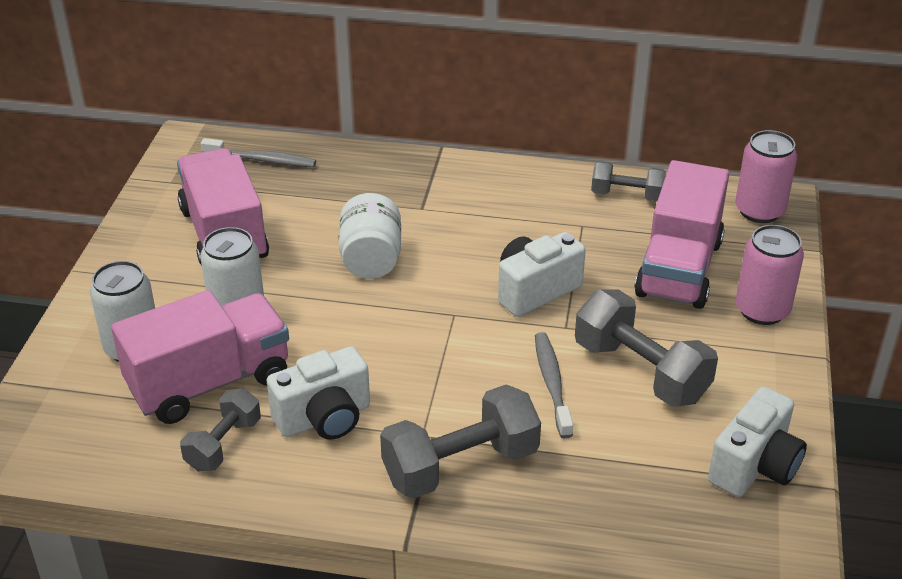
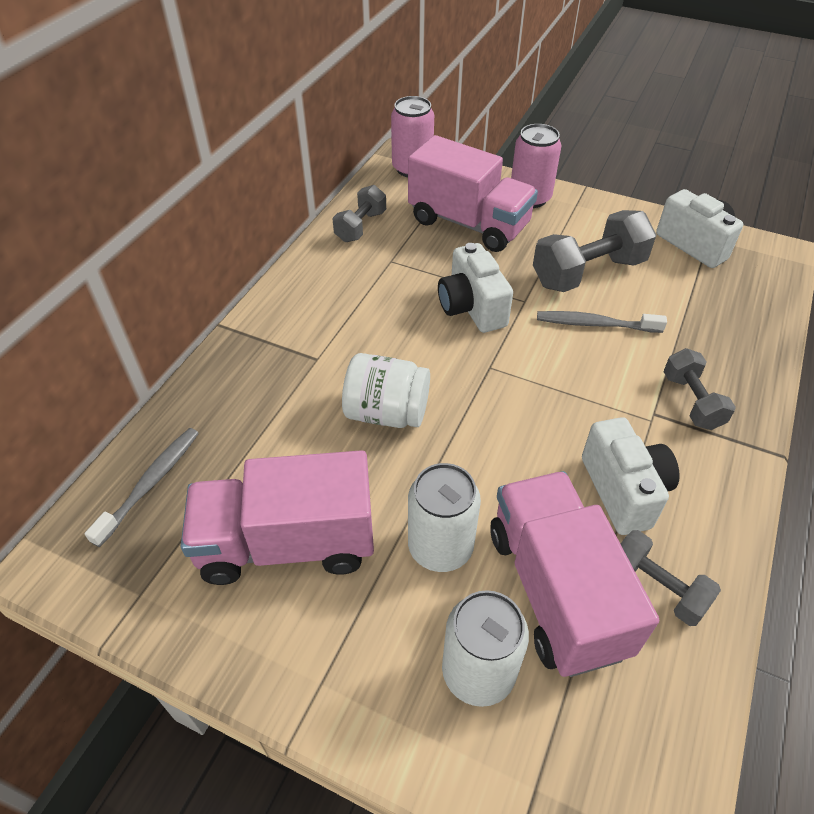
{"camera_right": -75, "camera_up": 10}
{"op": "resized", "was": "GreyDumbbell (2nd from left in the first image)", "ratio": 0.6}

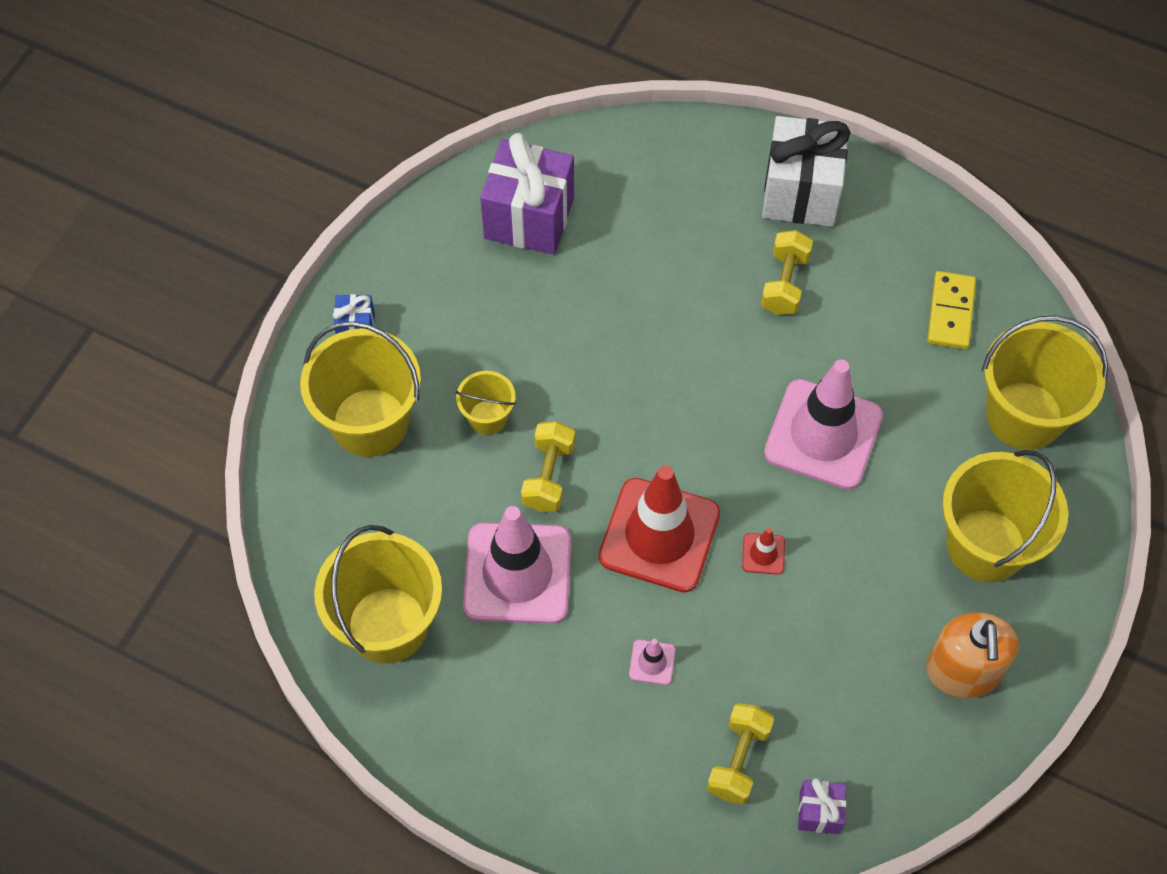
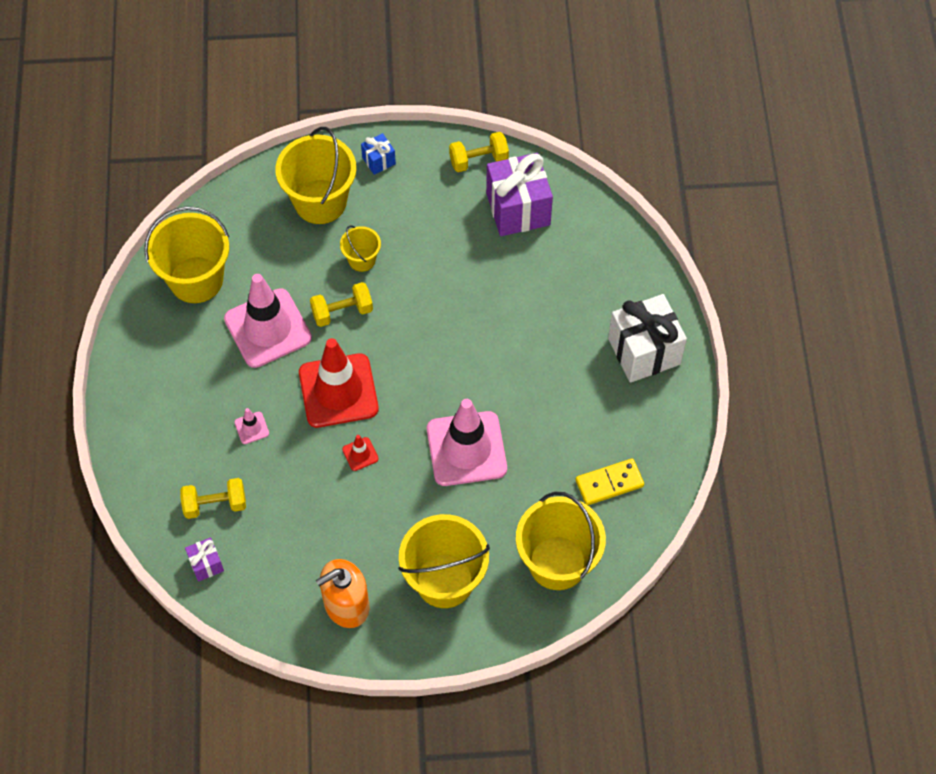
{"camera_right": 60, "camera_up": 0}
{"op": "moved", "was": "YellowDumbbell (3rd from left)"}

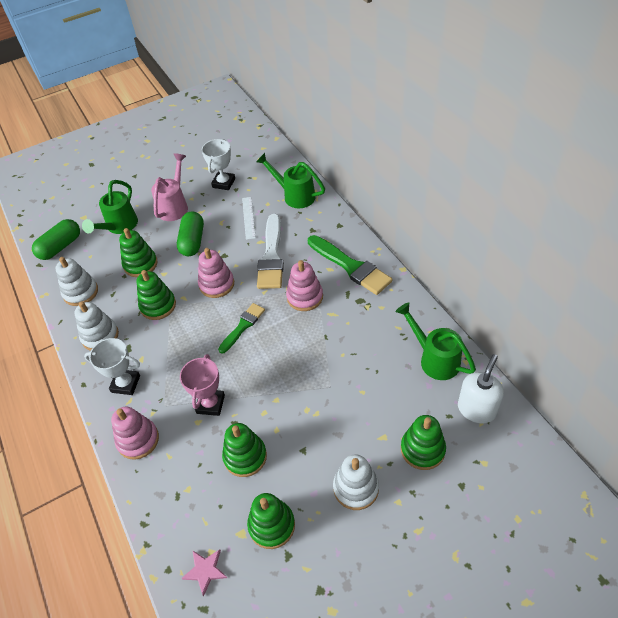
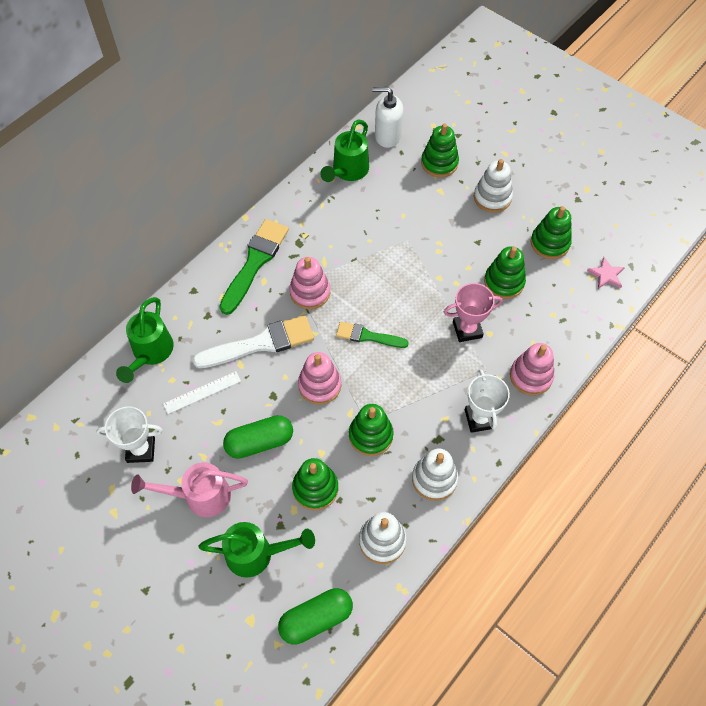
{"camera_right": -115, "camera_up": 10}
{"op": "turned", "was": "GreenCapsule (1st from left in the first image)", "clockwise": -45}

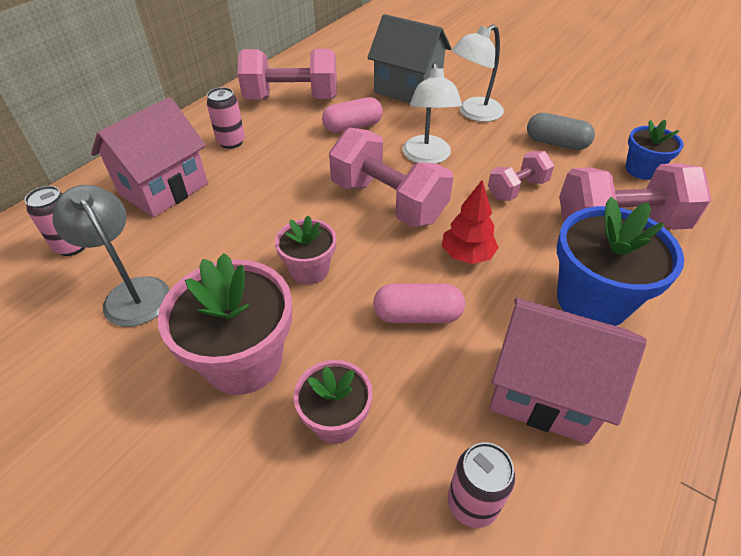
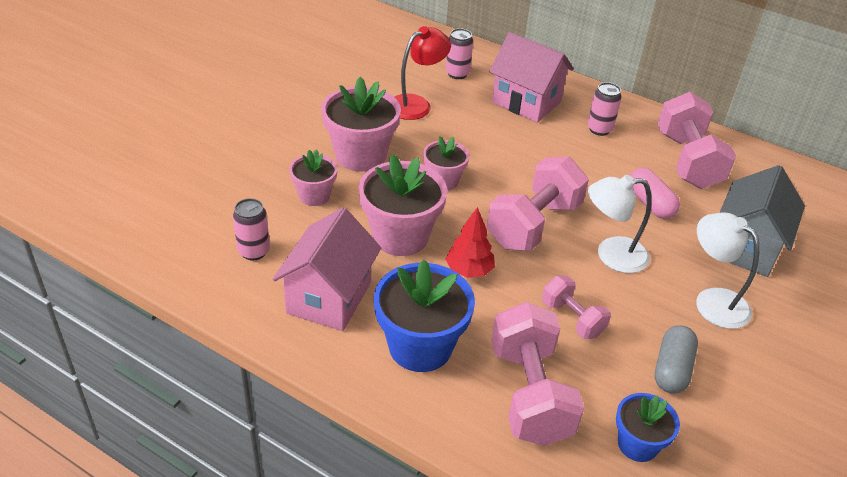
{"camera_right": 85, "camera_up": -5}
{"op": "replaced", "was": "PinkCapsule (2nd from left)", "now": "PinkFlowerPot (3rd from left)"}
{"op": "recoloured", "was": "GreyLamp", "now": "RedLamp"}

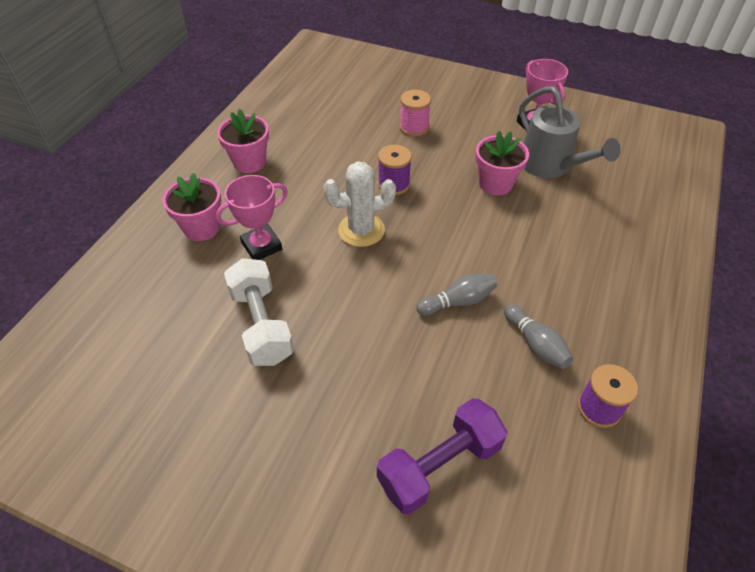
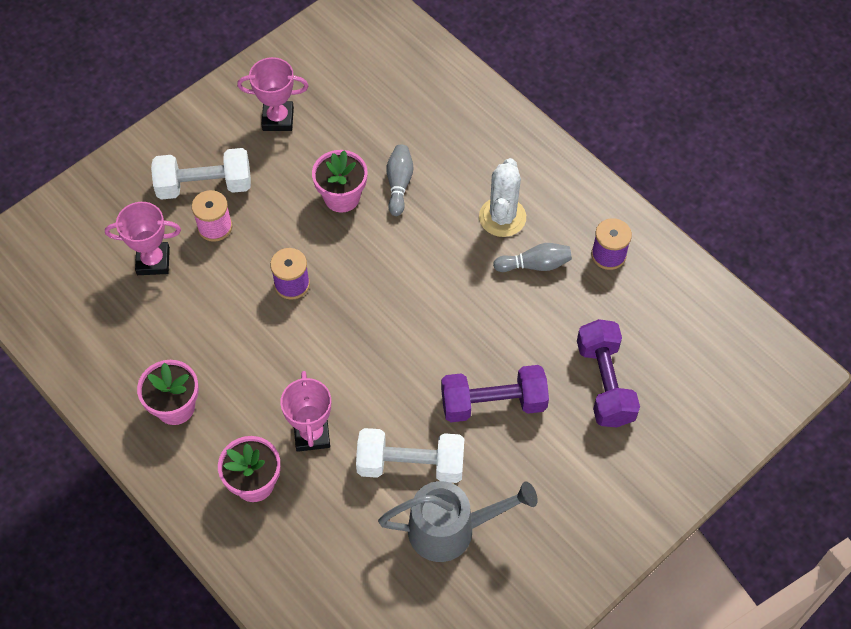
{"camera_right": -65, "camera_up": 10}
{"op": "added", "now": "PinkTrophy (1st from left)"}
{"op": "added", "now": "WhiteDumbbell (1st from left)"}
{"op": "moved", "was": "GreyWateringCan"}
{"op": "moved", "was": "GreyBowlingPin (1st from left)"}
{"op": "added", "now": "PurpleDumbbell (1st from left)"}
{"op": "moved", "was": "WhiteCactus"}

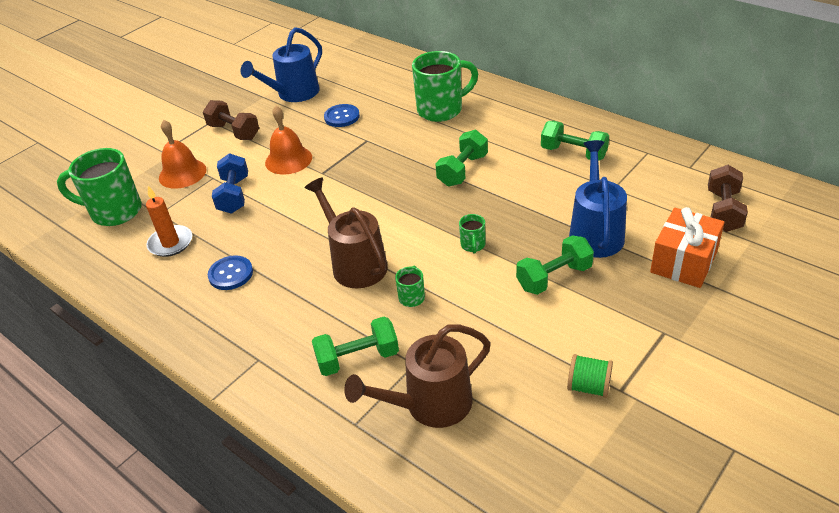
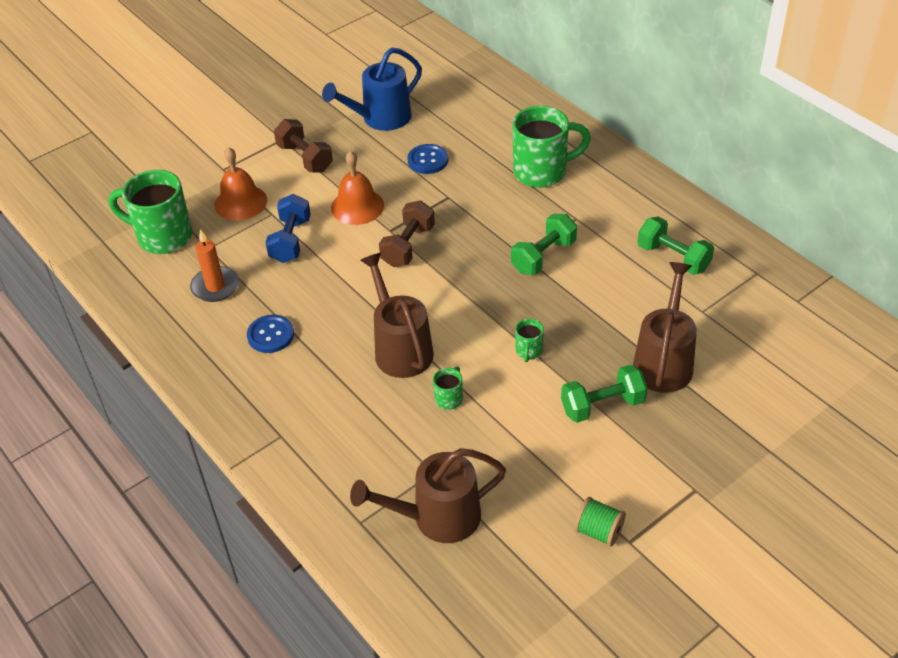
{"camera_right": 10, "camera_up": 5}
{"op": "moved", "was": "BrownDumbbell (2nd from left)"}
{"op": "recoloured", "was": "BlueWateringCan (2nd from left)", "now": "BrownWateringCan (3rd from left)"}
{"op": "removed", "was": "GreenDumbbell (1st from left)"}
{"op": "removed", "was": "OrangeGift"}

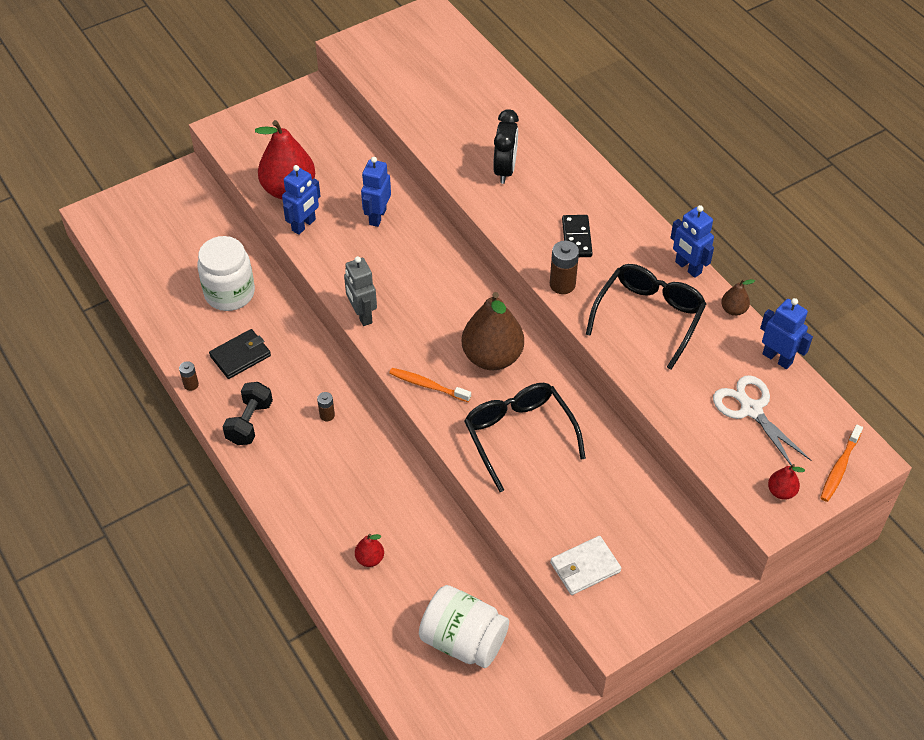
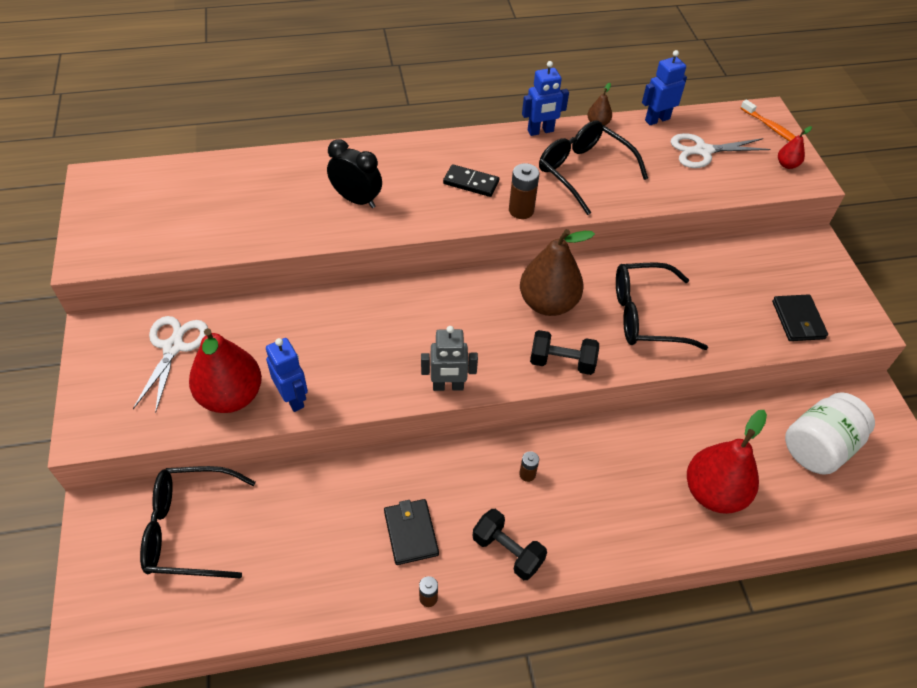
{"camera_right": -70, "camera_up": 0}
{"op": "added", "now": "WhiteScissors (1st from left)"}
{"op": "added", "now": "BlackGlasses (1st from left)"}
{"op": "replaced", "was": "OrangeToothbrush (1st from left)", "now": "BlackDumbbell (2nd from left)"}
{"op": "resized", "was": "RedPear (2nd from left)", "ratio": 2.25}
{"op": "recoloured", "was": "WhiteWallet", "now": "BlackWallet (2nd from left)"}
{"op": "removed", "was": "WhiteJar (1st from left)"}
{"op": "removed", "was": "BlueRobot (2nd from left)"}

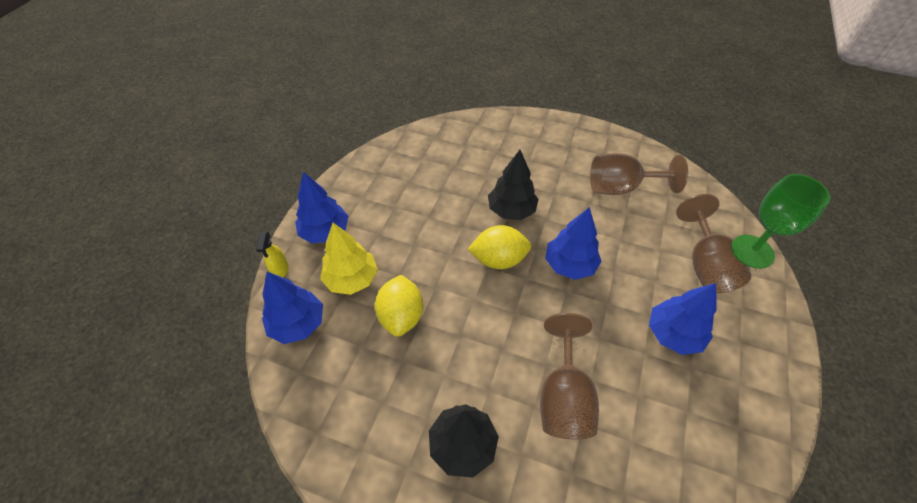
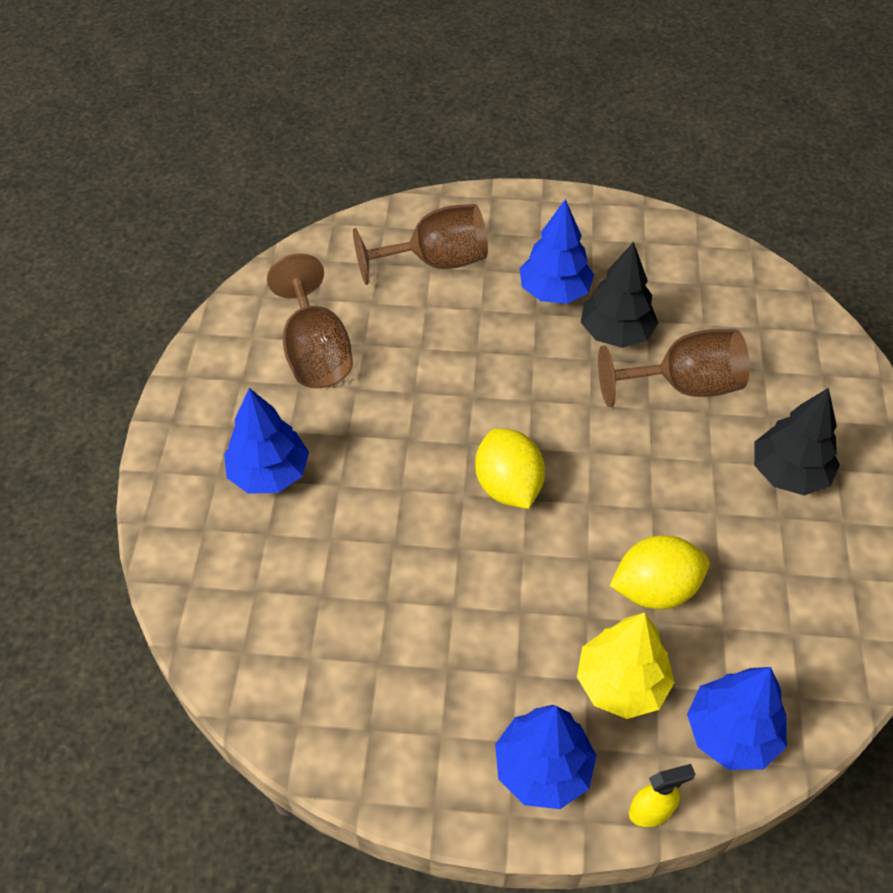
{"camera_right": -105, "camera_up": 0}
{"op": "moved", "was": "BlueTree (3rd from left in the first image)", "now": "BlueTree (1st from left)"}
{"op": "moved", "was": "BlackTree (2nd from left in the first image)", "now": "BlackTree (1st from left)"}
{"op": "removed", "was": "GreenGoblet"}

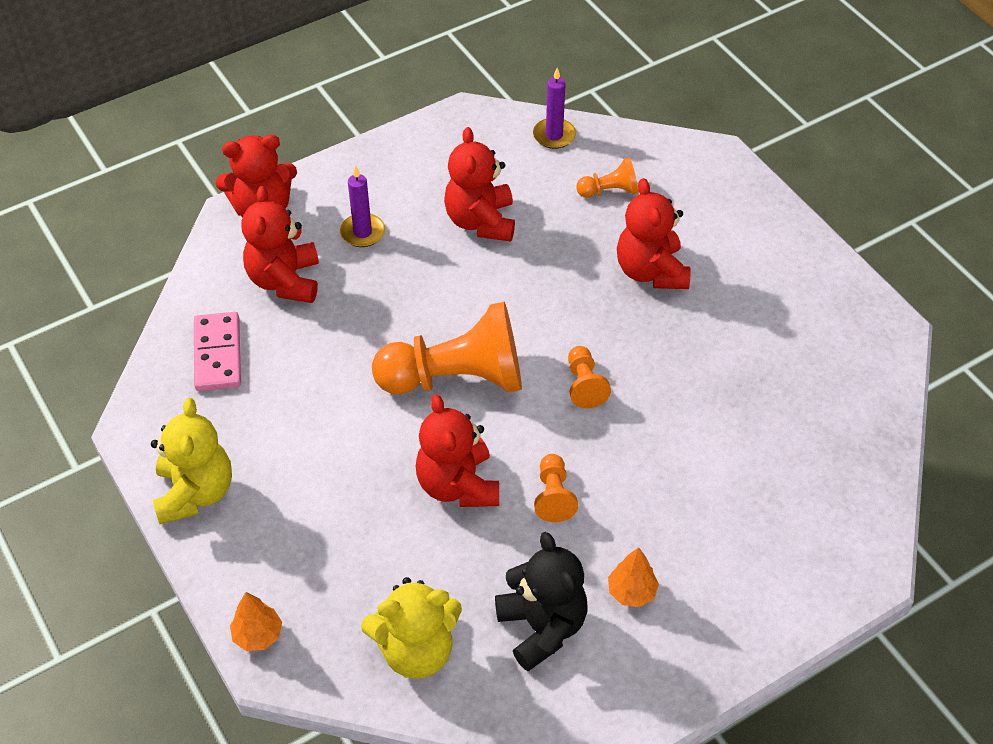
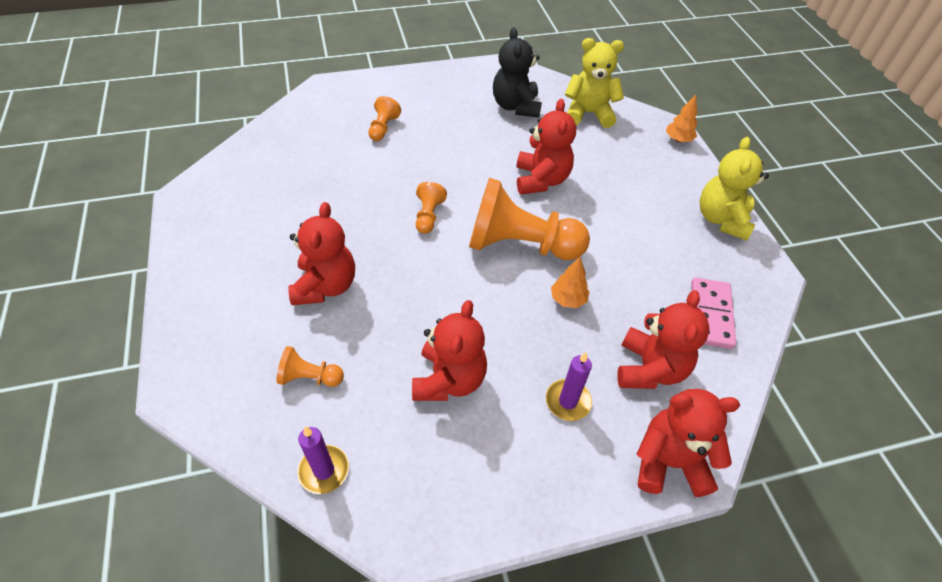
{"camera_right": -165, "camera_up": 0}
{"op": "moved", "was": "OrangePawn (2nd from left)"}
{"op": "moved", "was": "OrangeTree (2nd from left in the first image)", "now": "OrangeTree (1st from left)"}

